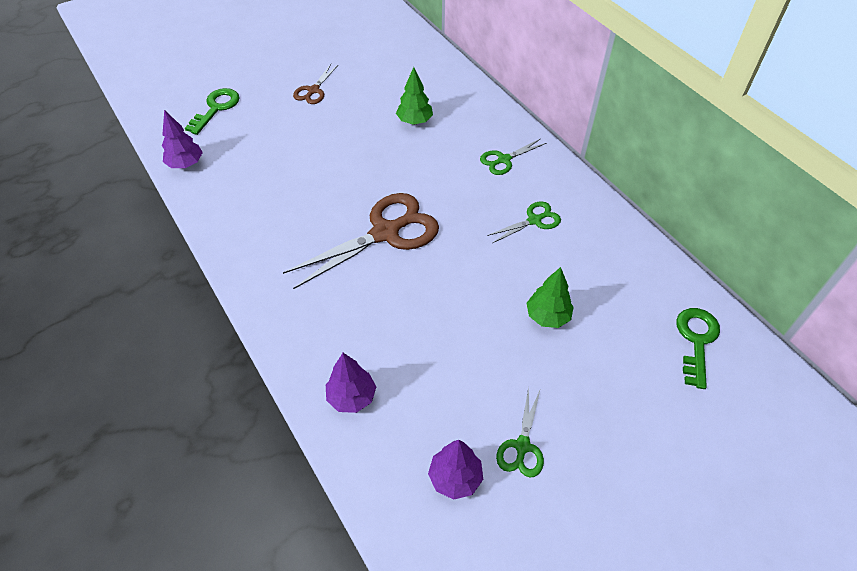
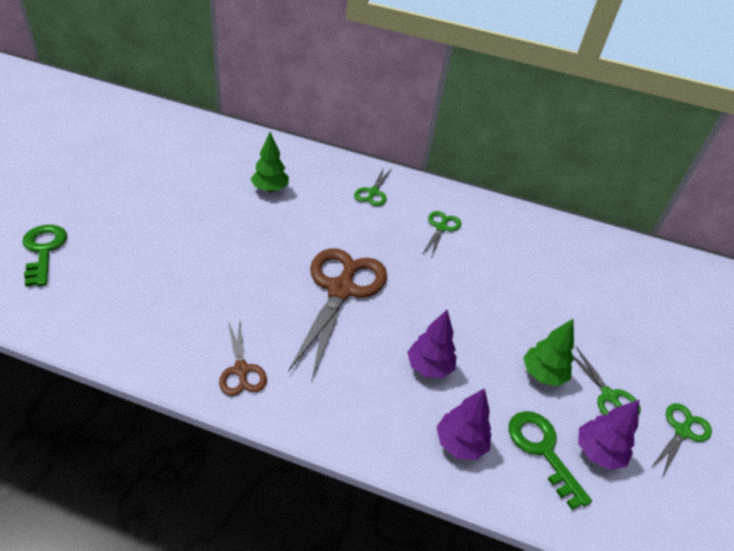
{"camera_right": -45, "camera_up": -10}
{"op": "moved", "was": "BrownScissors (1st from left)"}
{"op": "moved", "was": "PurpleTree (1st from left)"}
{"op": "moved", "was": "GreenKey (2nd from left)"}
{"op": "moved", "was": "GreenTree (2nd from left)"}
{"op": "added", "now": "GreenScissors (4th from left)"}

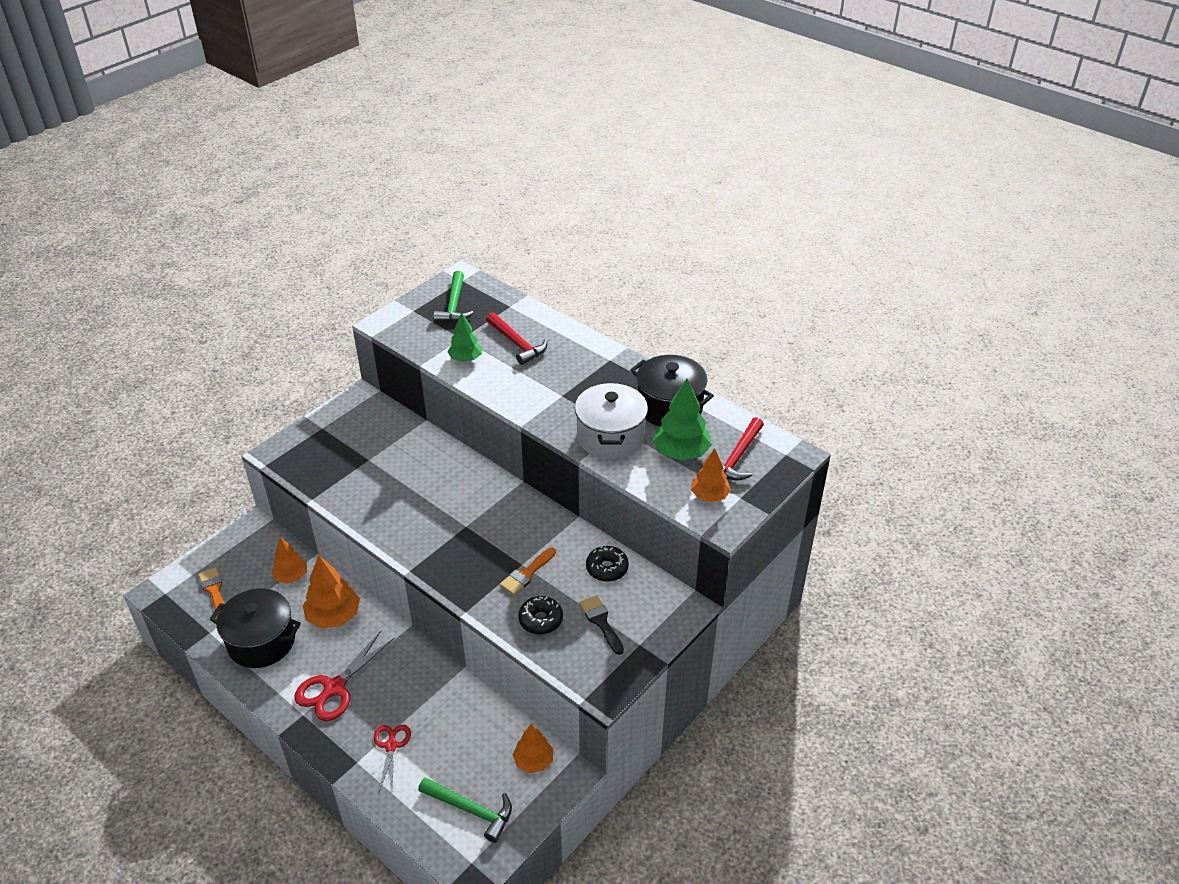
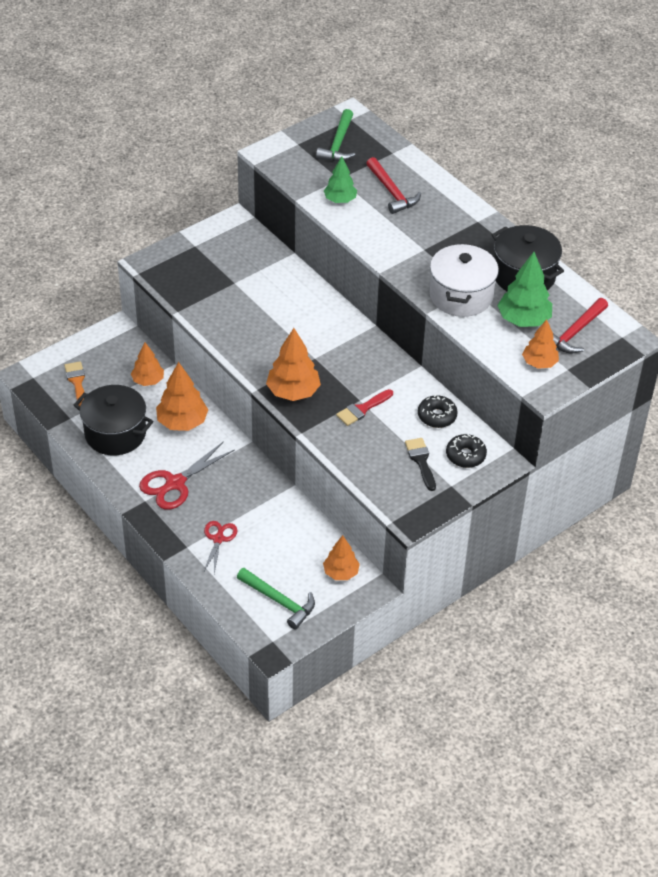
{"camera_right": 10, "camera_up": 5}
{"op": "added", "now": "OrangeTree (3rd from left)"}
{"op": "recoloured", "was": "OrangeBrush (2nd from left)", "now": "RedBrush"}
{"op": "moved", "was": "BlackDonut (1st from left in the first image)", "now": "BlackDonut (2nd from left)"}

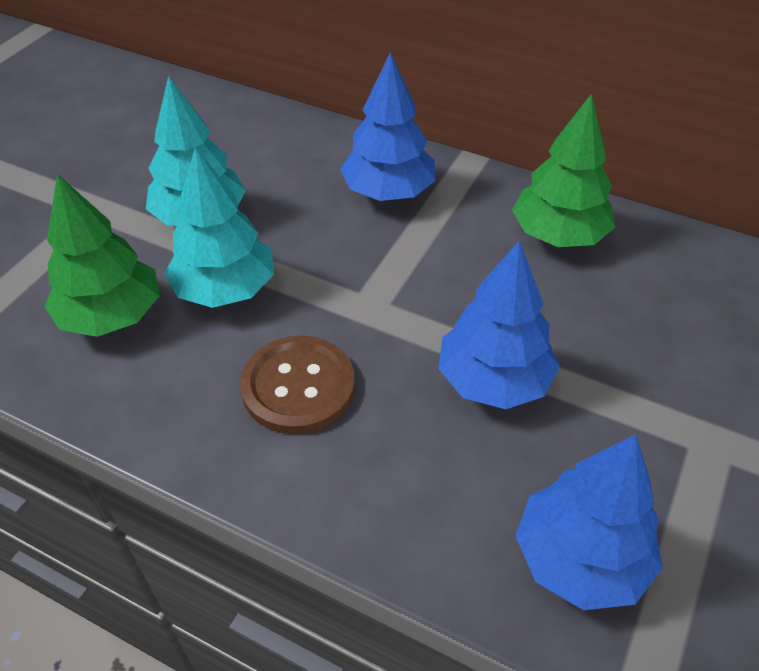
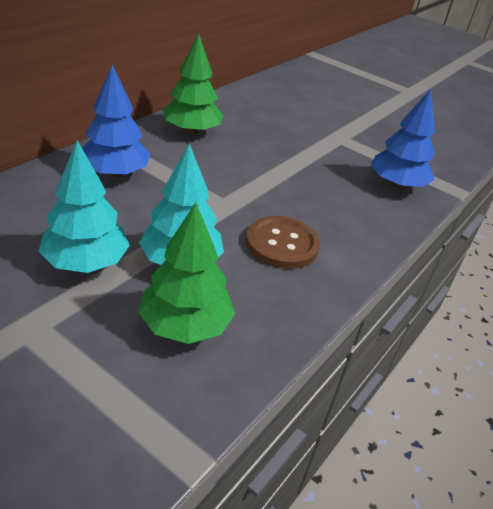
{"camera_right": -85, "camera_up": -10}
{"op": "removed", "was": "BlueTree (2nd from left)"}

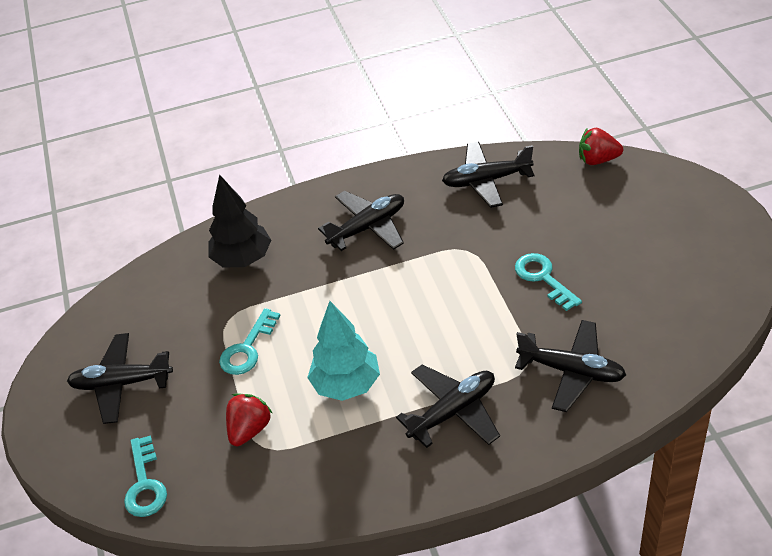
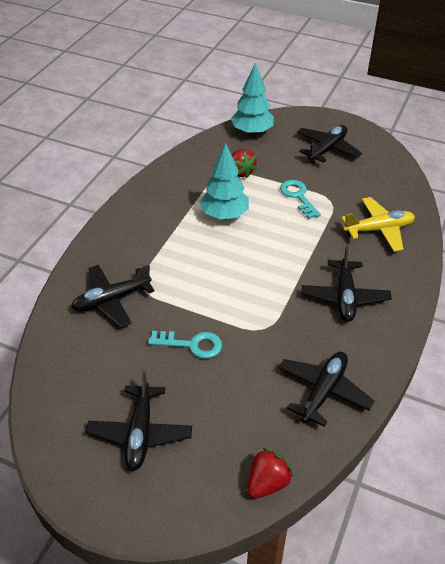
{"camera_right": 125, "camera_up": 0}
{"op": "moved", "was": "BlackPlane (3rd from left in the first image)", "now": "BlackPlane (2nd from left)"}
{"op": "replaced", "was": "TurquoiseKey (1st from left)", "now": "TurquoiseTree (2nd from left)"}
{"op": "replaced", "was": "BlackTree", "now": "YellowPlane"}

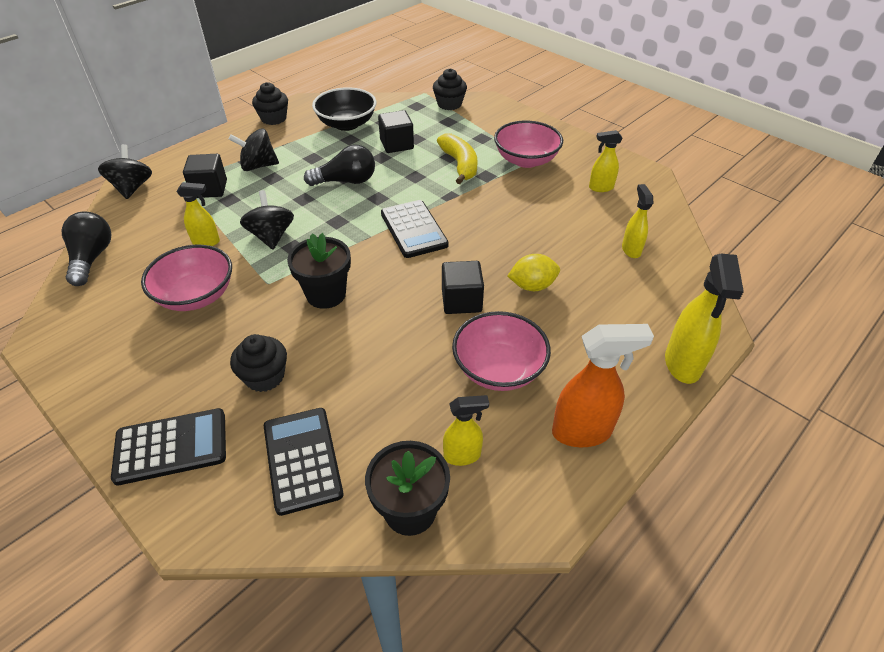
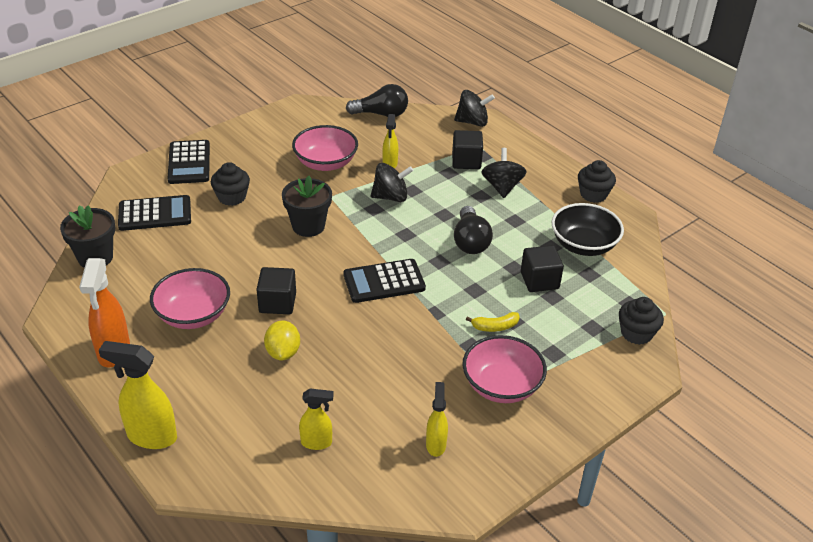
{"camera_right": 95, "camera_up": -5}
{"op": "resized", "was": "YellowBanana", "ratio": 0.59}
{"op": "removed", "was": "YellowSprayBottle (2nd from left)"}

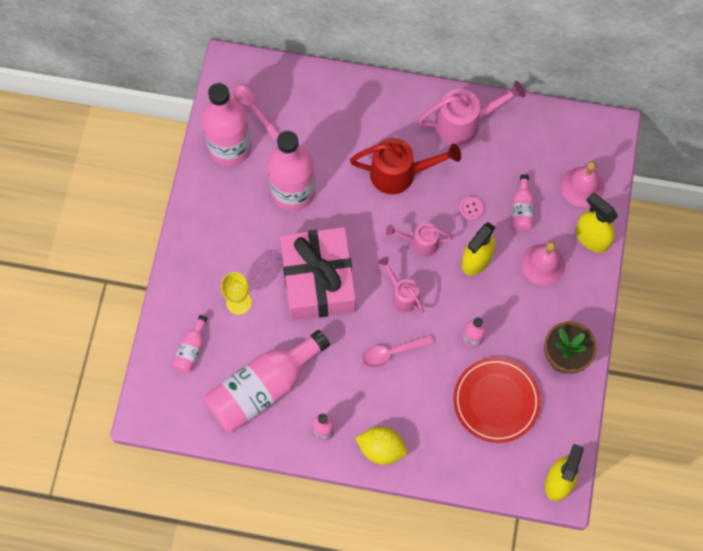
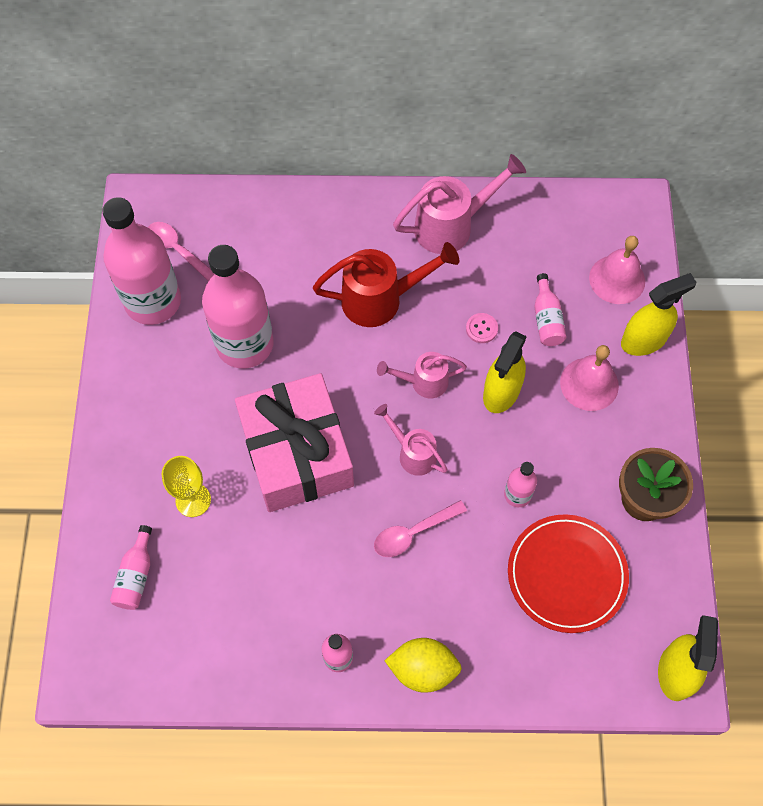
{"camera_right": -10, "camera_up": -5}
{"op": "turned", "was": "YellowSprayBottle (3rd from left in the first image)", "clockwise": 120}
{"op": "removed", "was": "PinkBottle (3rd from left)"}

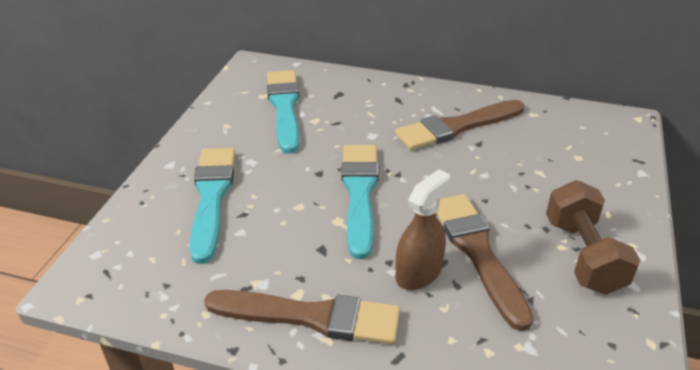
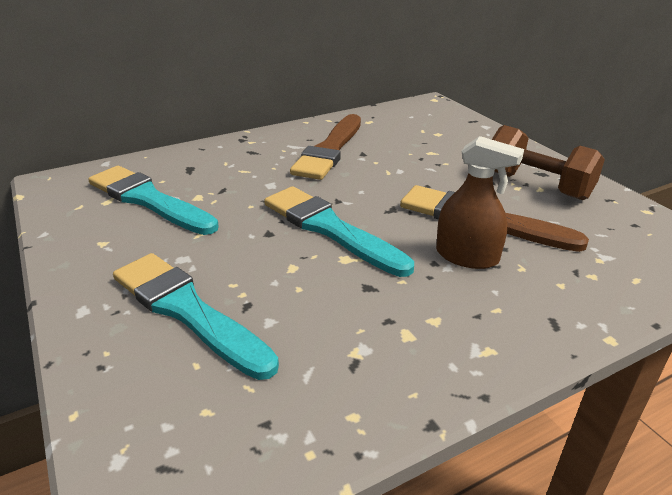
{"camera_right": -45, "camera_up": -5}
{"op": "turned", "was": "BrownSprayBottle", "clockwise": 120}
{"op": "removed", "was": "BrownBrush (1st from left)"}

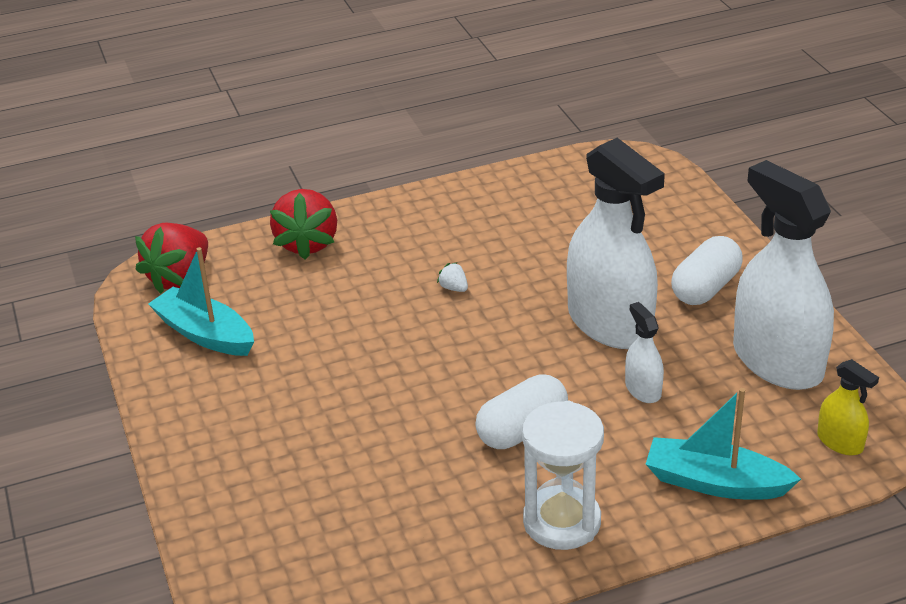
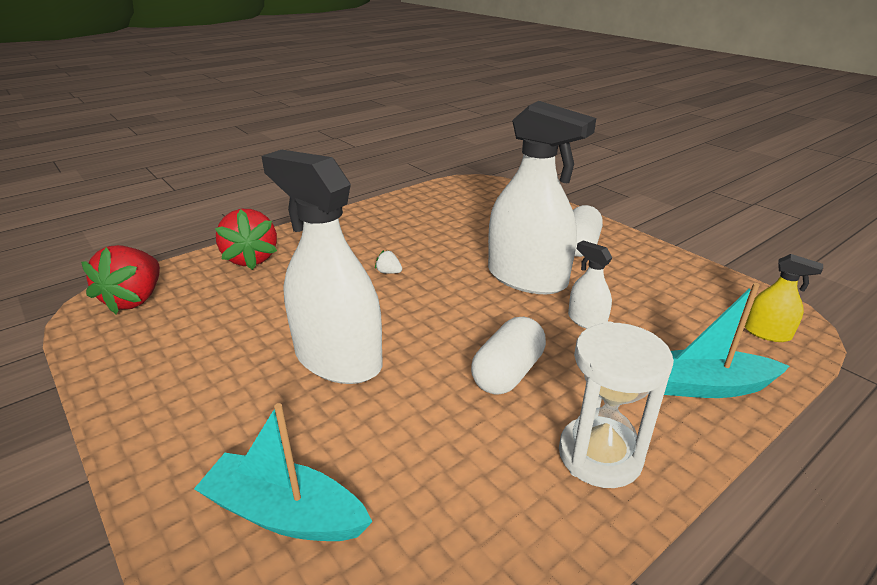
{"camera_right": -20, "camera_up": -5}
{"op": "moved", "was": "TurquoiseBoat (1st from left)"}
{"op": "moved", "was": "WhiteSprayBottle (3rd from left in the first image)", "now": "WhiteSprayBottle (1st from left)"}

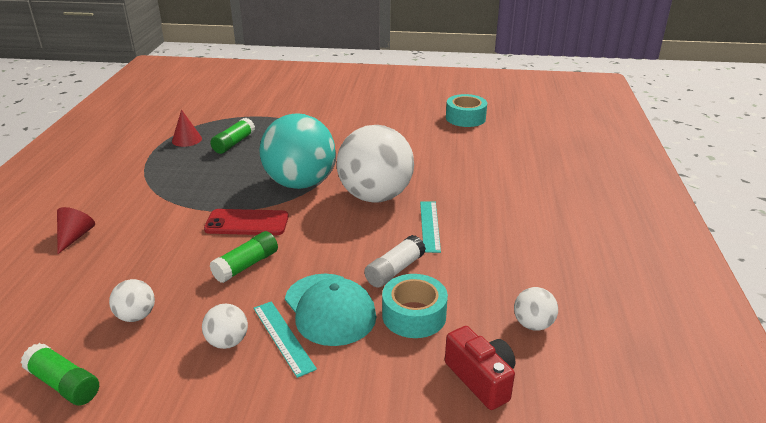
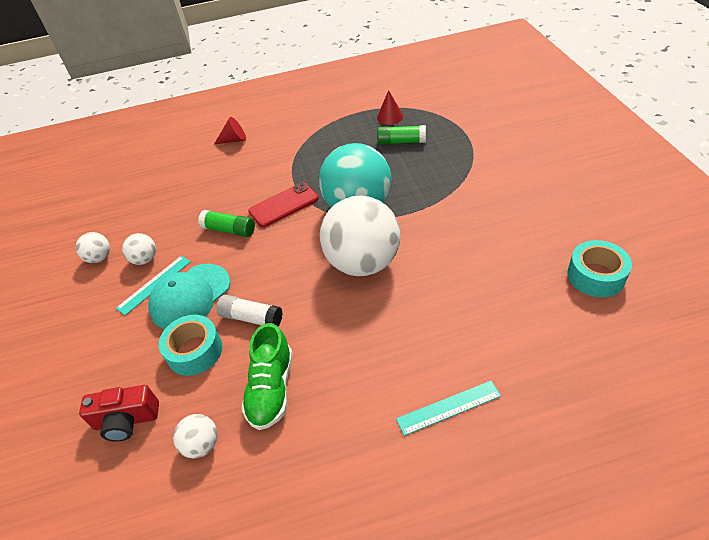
{"camera_right": 75, "camera_up": 15}
{"op": "moved", "was": "WhiteBall (1st from left)"}
{"op": "turned", "was": "RedCamera", "clockwise": 45}
{"op": "added", "now": "GreenShoe"}
{"op": "turned", "was": "RedPhone", "clockwise": 75}
{"op": "moved", "was": "TurquoiseRuler (2nd from left)"}
{"op": "removed", "was": "GreenGlueStick (1st from left)"}

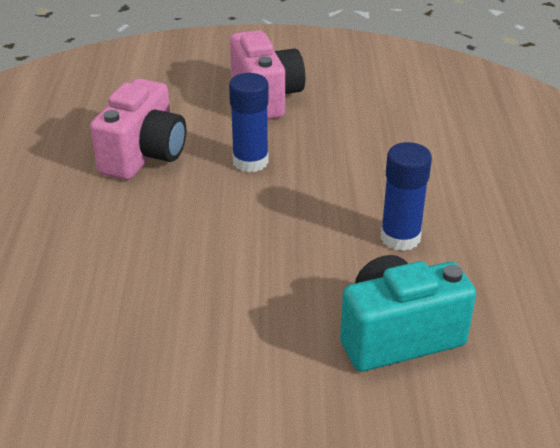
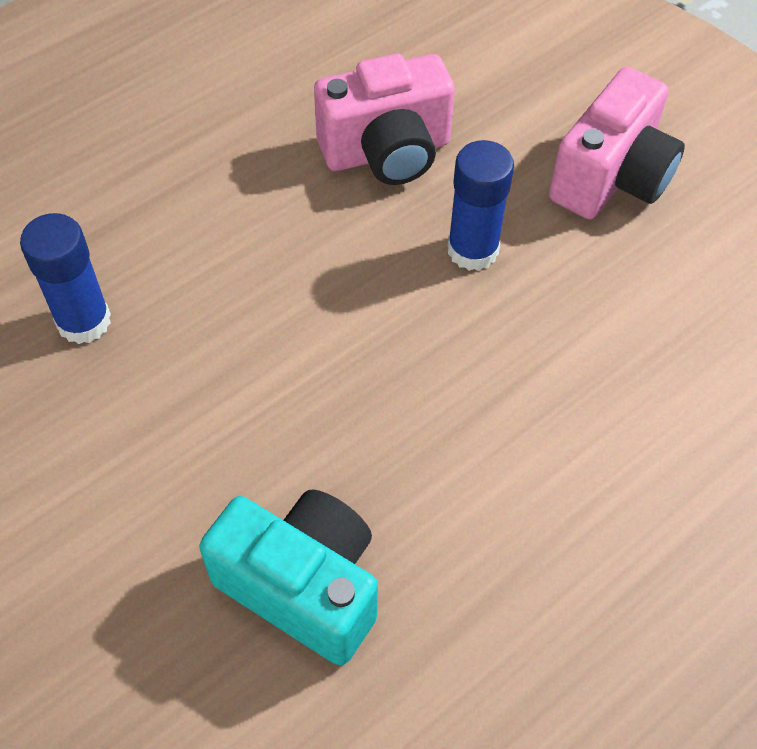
{"camera_right": 50, "camera_up": 20}
{"op": "moved", "was": "BlueGlueStick (2nd from left in the first image)", "now": "BlueGlueStick (1st from left)"}

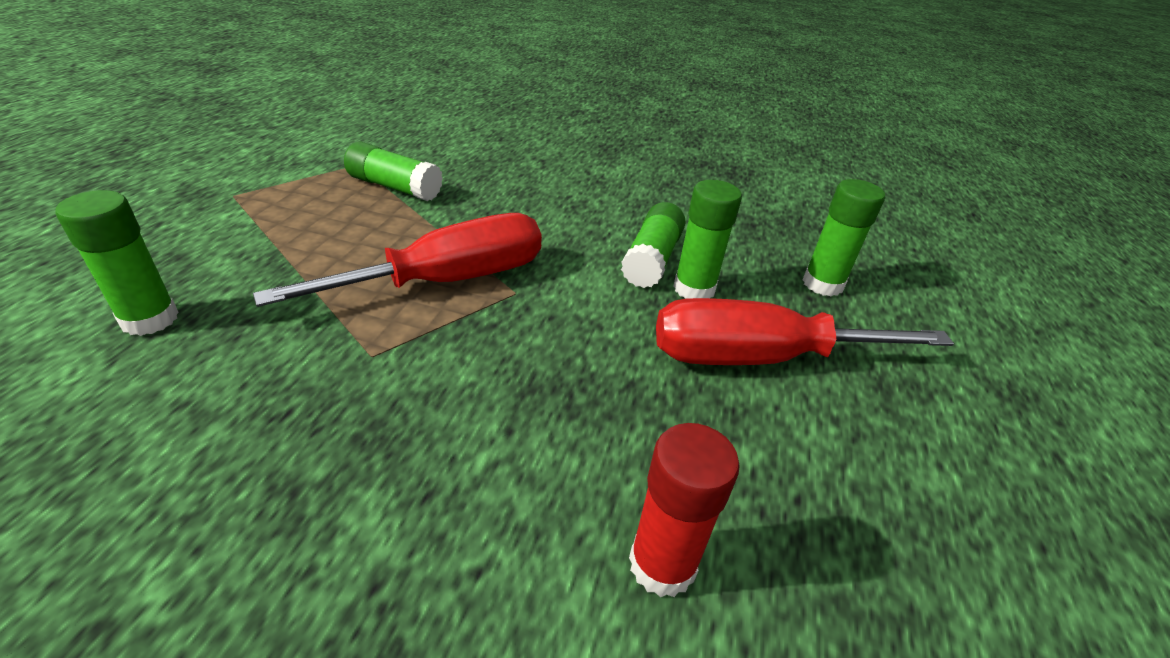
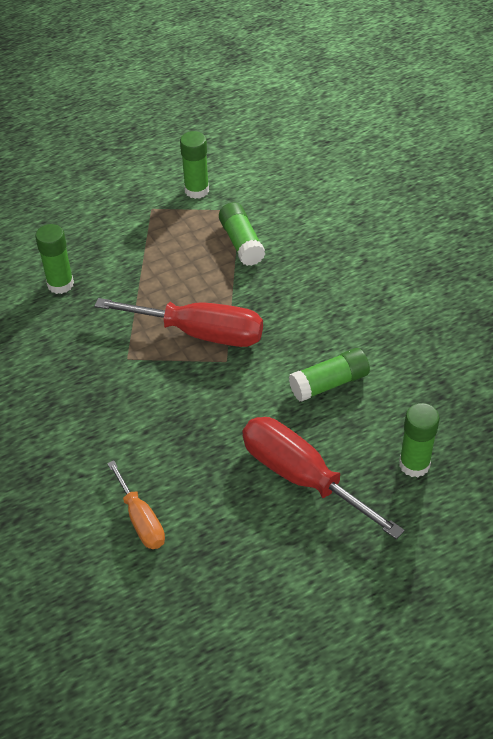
{"camera_right": 50, "camera_up": 10}
{"op": "replaced", "was": "RedGlueStick", "now": "OrangeScrewdriver"}
{"op": "moved", "was": "GreenGlueStick (4th from left in the first image)", "now": "GreenGlueStick (2nd from left)"}

